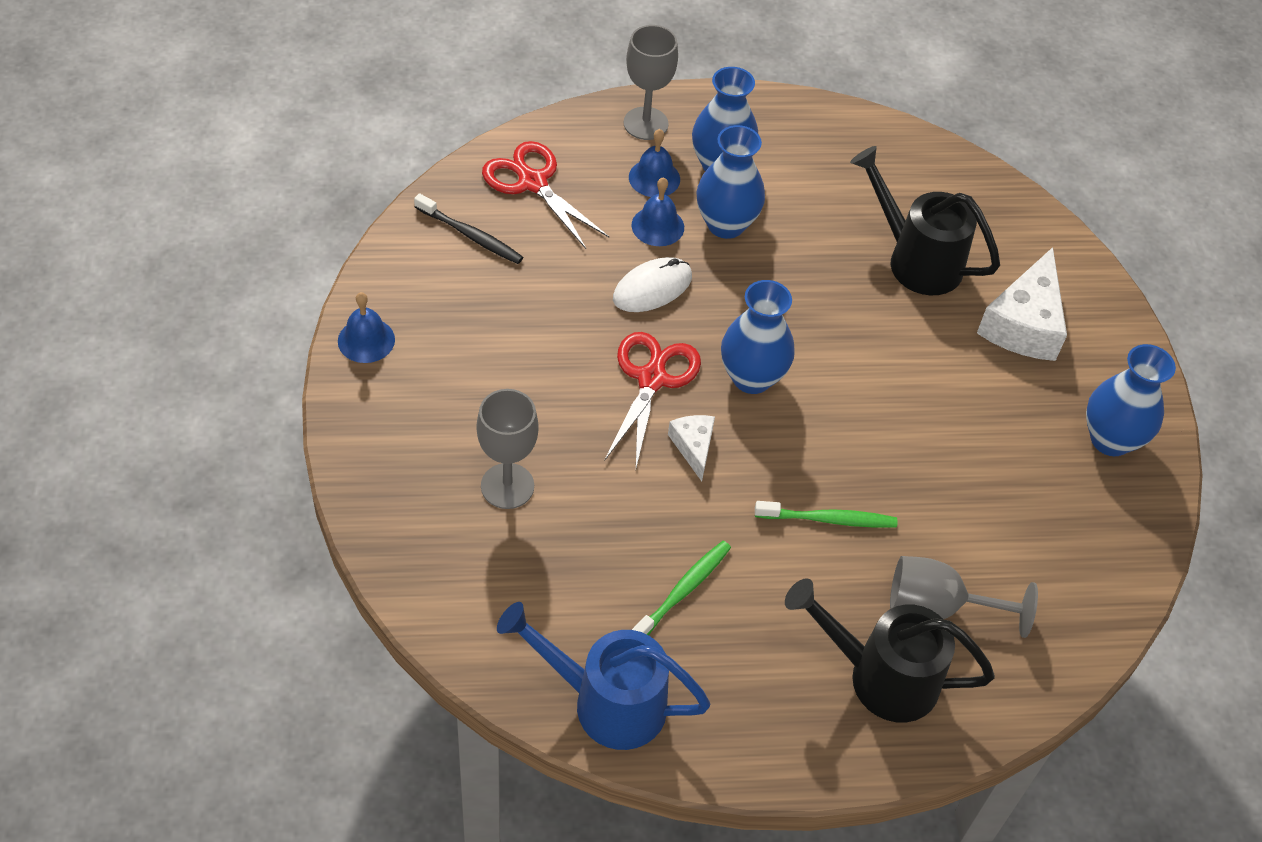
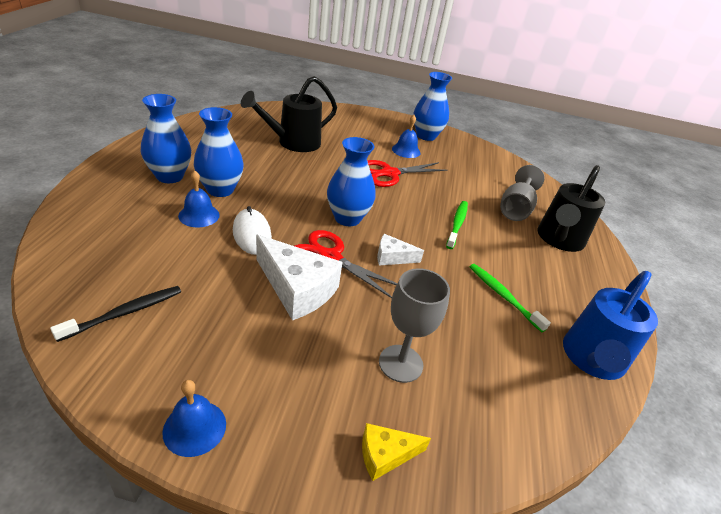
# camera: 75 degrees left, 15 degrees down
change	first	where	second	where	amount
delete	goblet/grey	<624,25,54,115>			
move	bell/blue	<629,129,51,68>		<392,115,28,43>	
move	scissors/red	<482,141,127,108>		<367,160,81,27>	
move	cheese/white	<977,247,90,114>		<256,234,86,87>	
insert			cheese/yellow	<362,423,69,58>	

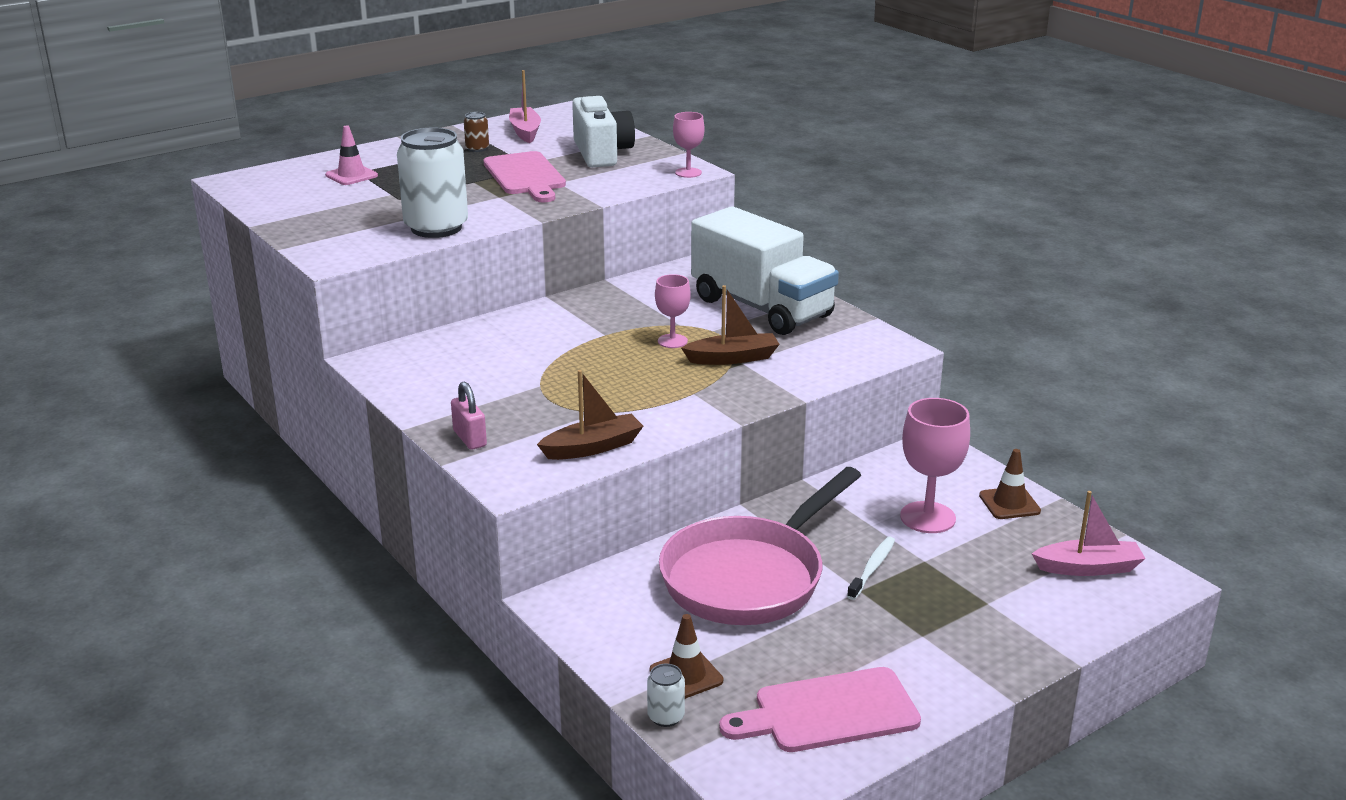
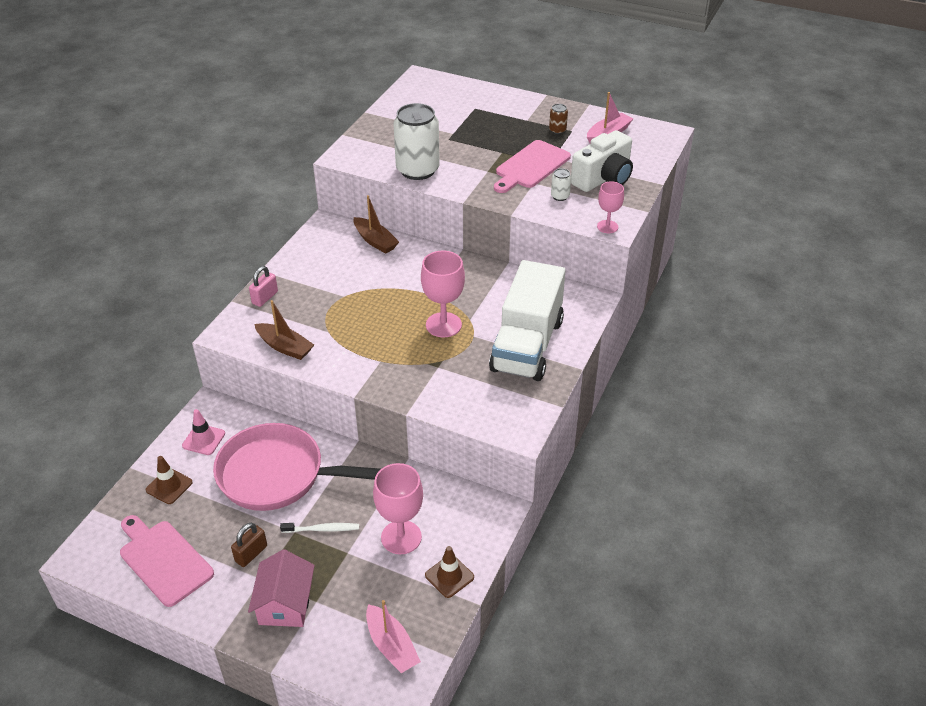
# camera: 60 degrees right, 15 degrees up
change	first	where	second	where	amount
move	traffic cone/pink	<325,125,53,60>		<182,409,43,46>	
resize	goblet/pink	<655,274,36,74>		<421,251,44,86>	x1.67
move	boat/brown	<681,285,99,80>		<353,195,46,59>	
move	can/white	<647,664,38,63>		<551,168,20,33>	
insert			padlock/brown	<231,523,36,44>	
insert			house/pink	<248,549,67,78>	

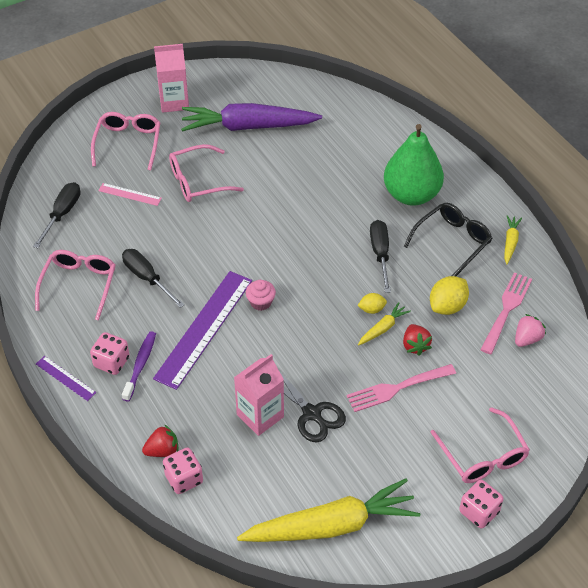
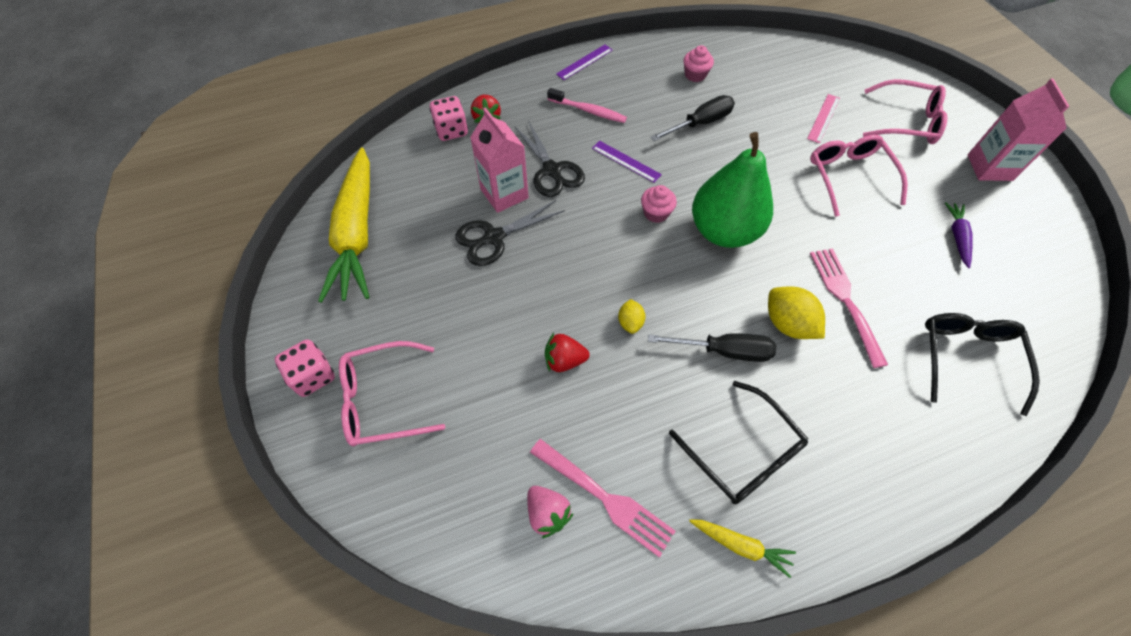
# camera: 100 degrees right, 10 degrees up
change	first	where	second	where	amount
resize	carrot/purple	<181,103,141,29>		<945,202,27,66>	x0.42
move	pear/green	<384,124,60,82>		<692,132,81,116>	
delete	screwdriver/black	<33,182,48,66>			
replace	glasses/pink	<35,250,81,71>	cupcake/pink	<683,45,31,37>	
resize	ruler/purple	<153,271,99,119>		<592,141,70,42>	x0.46
move	lemon/yellow	<430,276,39,39>		<768,286,57,53>	
delete	carrot/yellow	<358,302,53,44>			
recolor	toothbrush/purple	<122,331,34,71>	toothbrush/pink	<547,88,80,35>	
delete	dice/pink	<90,332,40,43>			
move	fork/pink	<347,364,109,48>		<810,248,78,120>	
insert			scissors/black	<515,120,70,77>	
insert			glasses/black	<925,313,115,103>	

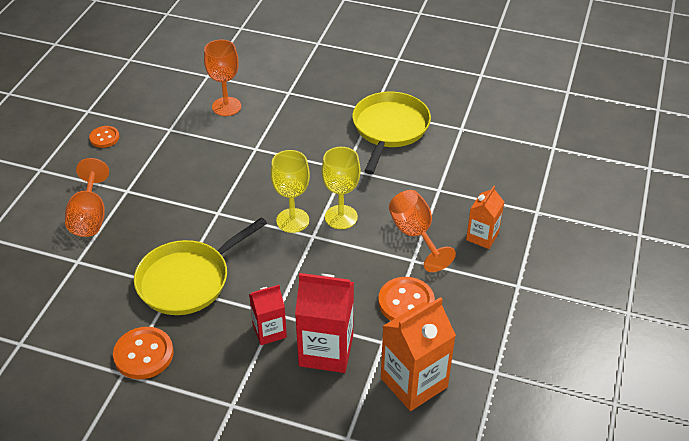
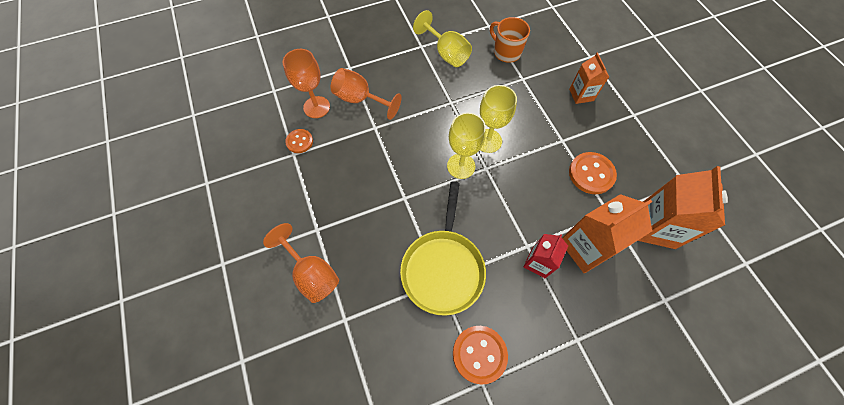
# camera: 40 degrees left, 20 degrees up
change	first	where	second	where	amount
replace	pan/yellow	<352,92,79,82>	goblet/yellow	<413,10,59,57>	
move	button/orange	<89,126,30,22>		<285,129,28,24>	
move	goblet/orange	<389,190,67,82>		<331,68,71,52>	
recolor	carton/red	<295,273,59,100>	carton/orange	<562,194,91,79>	
insert			mug/orange	<490,17,40,46>	

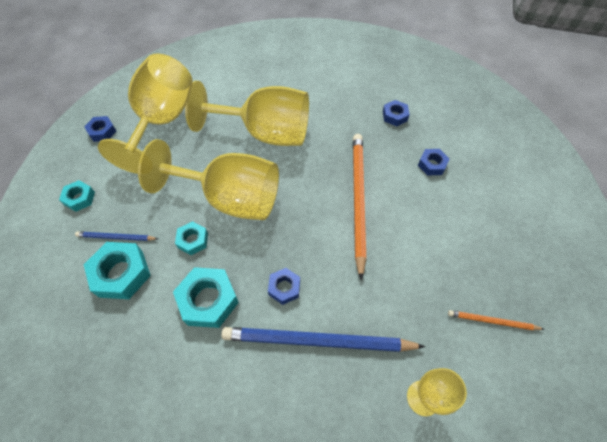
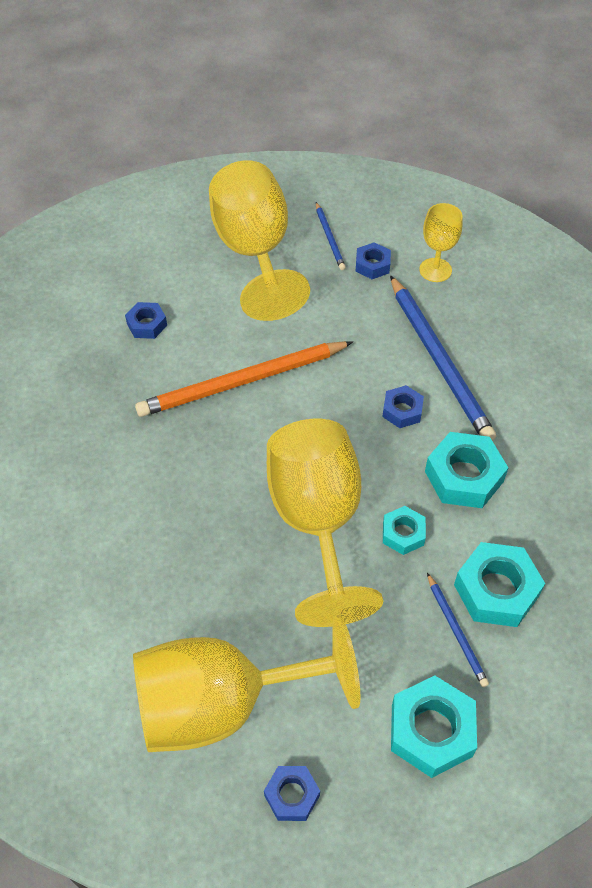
# camera: 115 degrees left, 5 degrees down
change	first	where	second	where	amount
move	goblet/yellow	<185,81,124,65>		<209,160,101,161>	
move	nut/blue	<383,100,27,26>		<356,242,35,37>	
resize	nut/turquoise	<59,180,36,32>		<391,676,86,102>	x1.73
recolor	pencil/orange	<448,310,96,20>	pencil/blue	<316,202,30,68>	

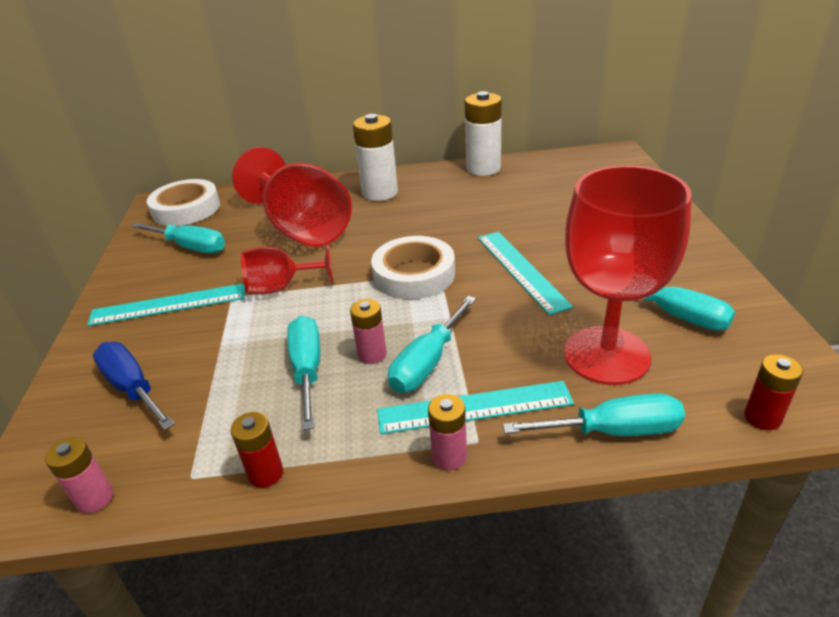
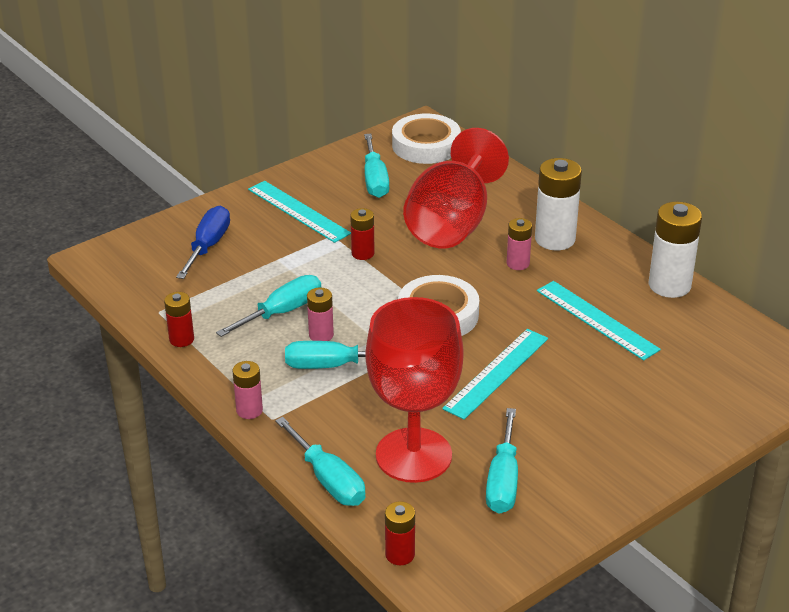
# camera: 55 degrees right, 0 degrees up
change	first	where	second	where	amount
replace	goblet/red	<241,244,92,50>	battery/red	<350,208,25,52>	
move	ruler/turquoise	<377,381,197,53>		<537,281,124,80>	
move	battery/pink	<45,437,68,76>		<507,218,25,52>	

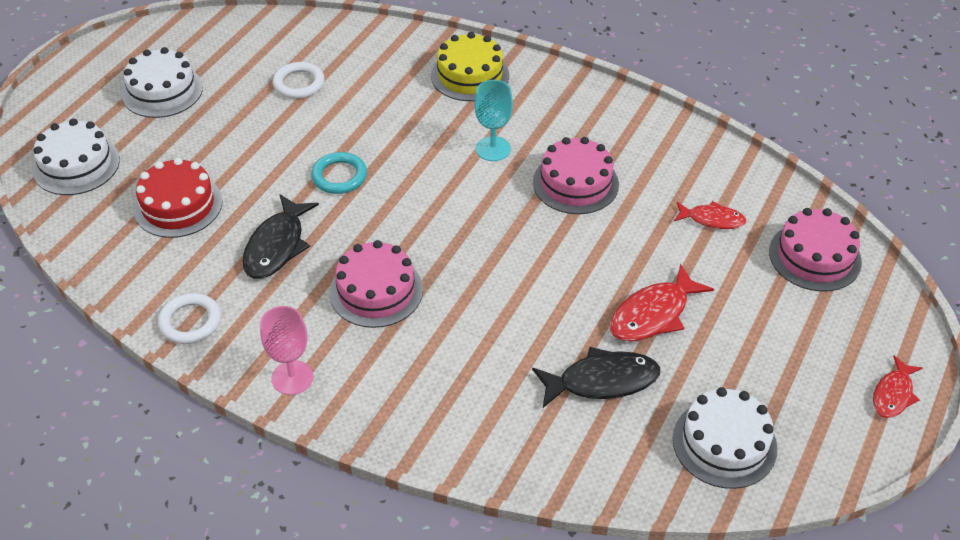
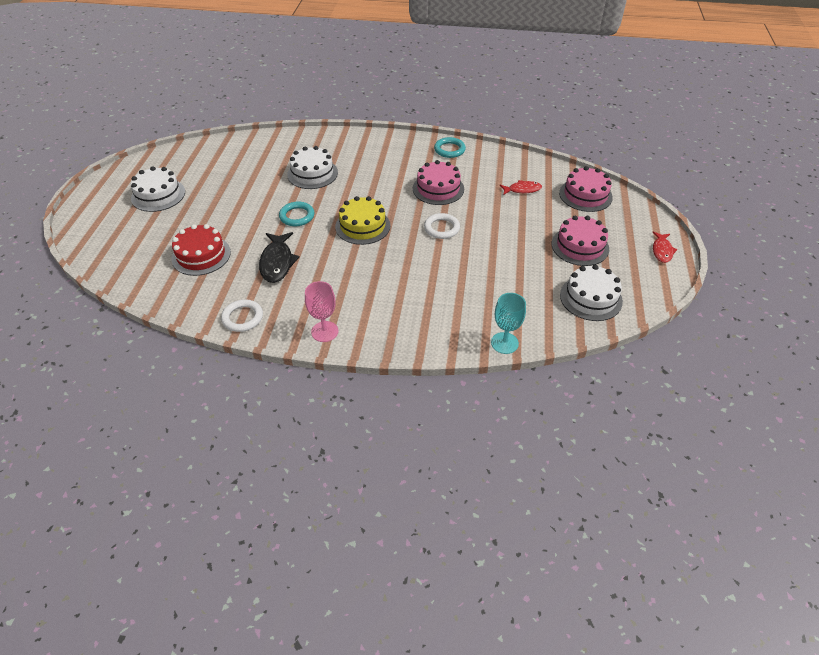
# camera: 20 degrees left, 0 degrees up
change	first	where	second	where	amount
move	cake/yellow	<431,32,78,69>		<335,196,56,49>	
move	ring/white	<273,62,51,37>		<424,213,36,26>	
move	goblet/turquoise	<474,80,39,81>		<491,293,35,61>	
move	cake/white	<33,119,87,76>		<287,146,51,43>	
move	cake/pink	<330,240,93,88>		<552,215,57,51>	
delete	fish/red	<610,264,104,78>			
delete	fish/black	<532,347,128,61>			
insert			ring/turquoise	<434,137,32,21>	

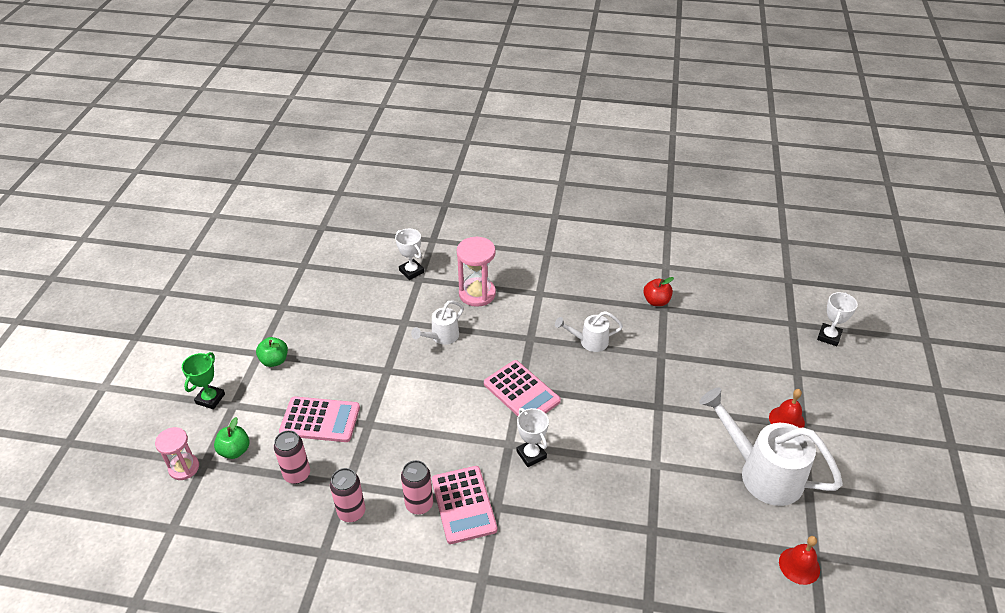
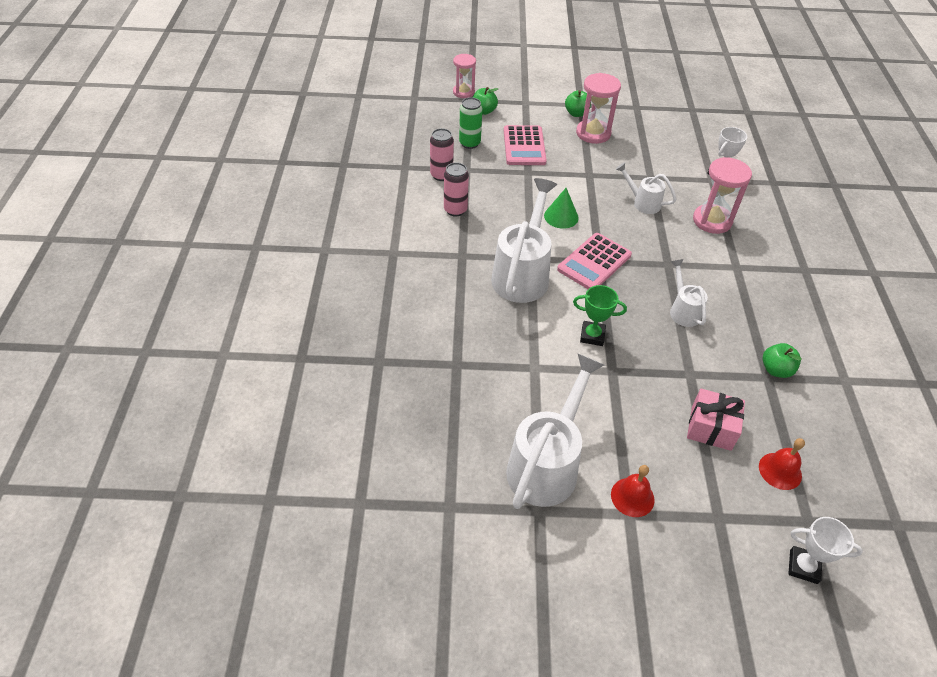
# camera: 80 degrees right, 5 degrees up
change	first	where	second	where	amount
recolor	apple/red	<643,277,31,29>	apple/green	<762,343,40,35>	
move	trophy/green	<182,352,43,57>		<573,285,54,61>	
replace	trophy/white	<517,408,32,59>	watering can/white	<491,178,66,125>	
recolor	can/pink	<274,430,36,54>	can/green	<459,97,23,52>	
delete	calculator/pink	<432,466,65,78>			
move	bell/red	<779,536,41,49>		<759,438,46,52>	
insert			hourglass/pink	<576,73,45,71>	
insert			cone/green	<544,188,35,41>	
insert			gift/pink	<687,389,58,62>	

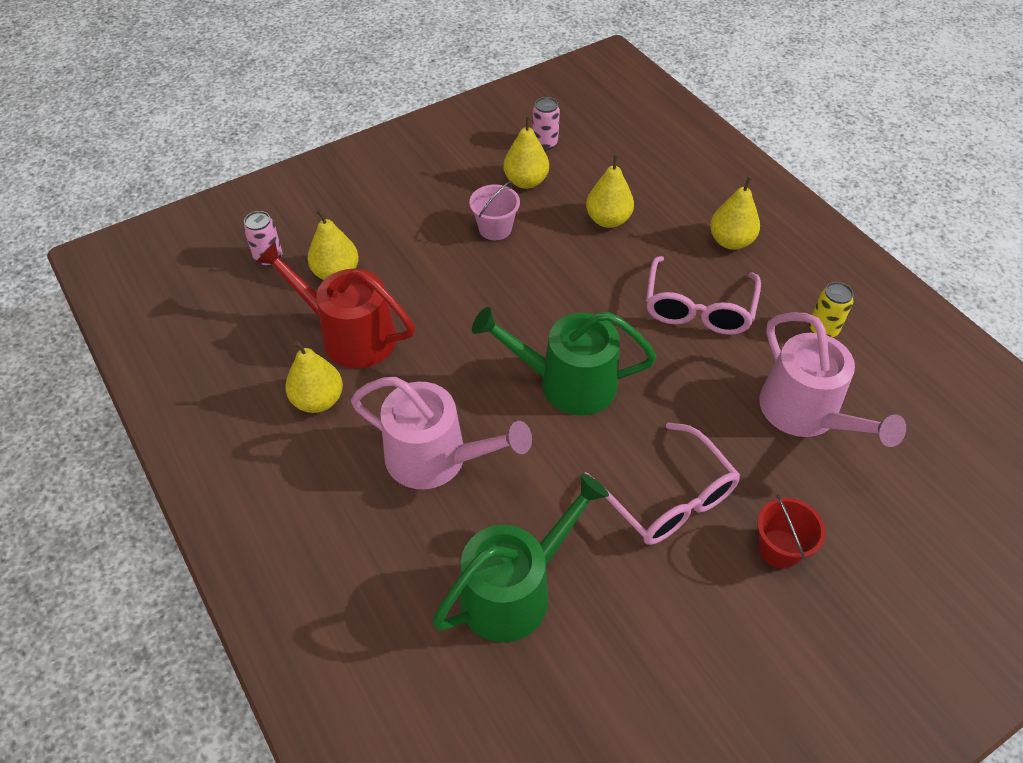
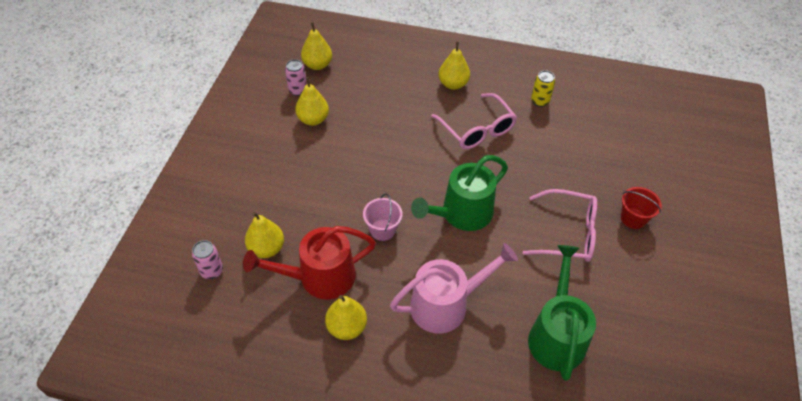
# camera: 45 degrees left, 0 degrees up
change	first	where	second	where	amount
move	pear/yellow	<586,155,48,73>		<301,22,31,48>	
move	bucket/pink	<469,181,51,59>		<363,194,39,47>	
delete	watering can/pink	<759,312,147,135>			

